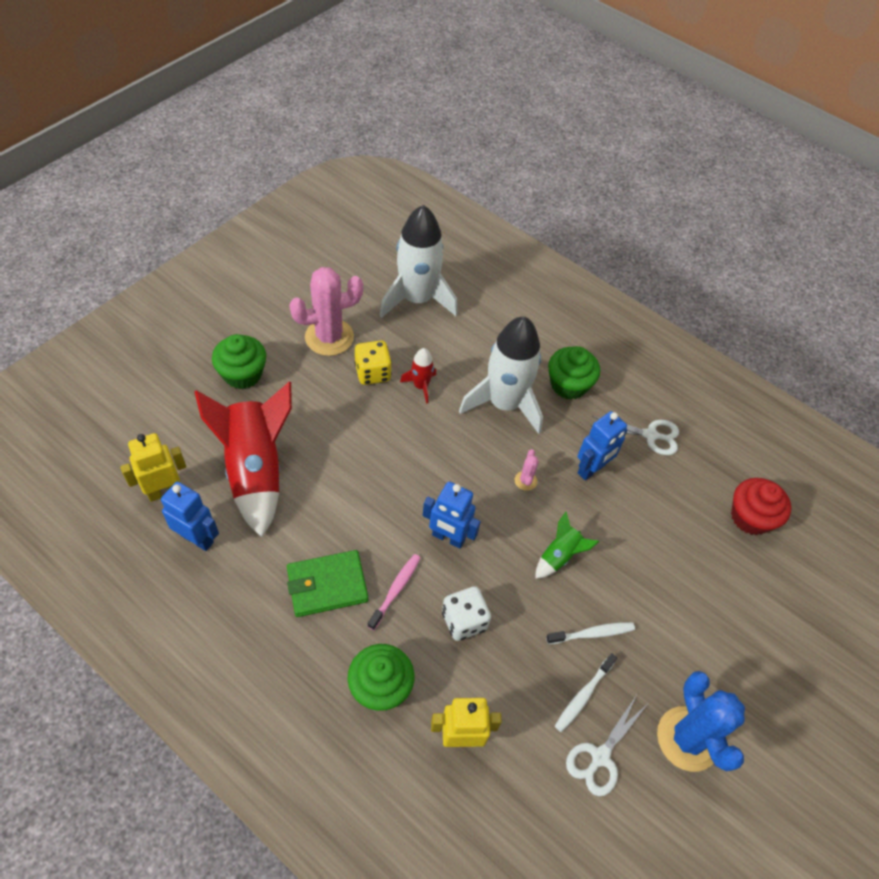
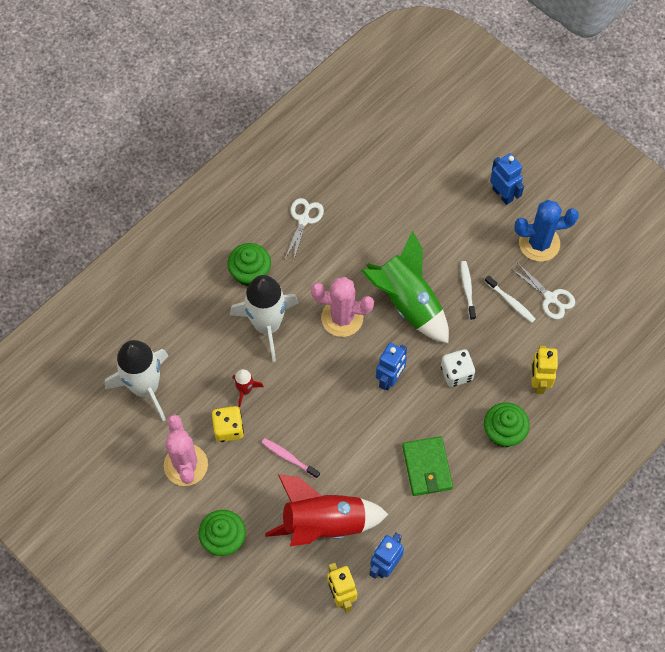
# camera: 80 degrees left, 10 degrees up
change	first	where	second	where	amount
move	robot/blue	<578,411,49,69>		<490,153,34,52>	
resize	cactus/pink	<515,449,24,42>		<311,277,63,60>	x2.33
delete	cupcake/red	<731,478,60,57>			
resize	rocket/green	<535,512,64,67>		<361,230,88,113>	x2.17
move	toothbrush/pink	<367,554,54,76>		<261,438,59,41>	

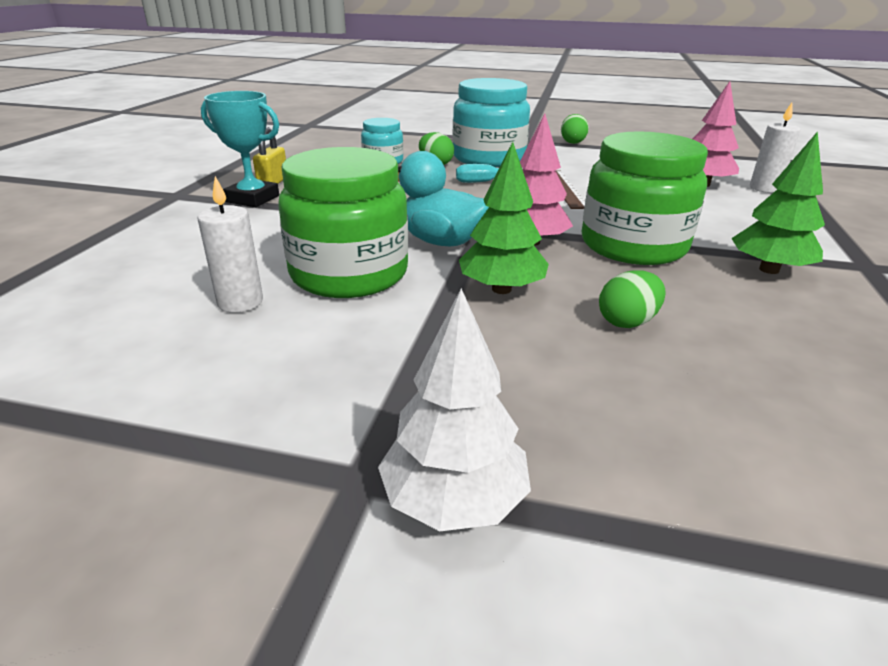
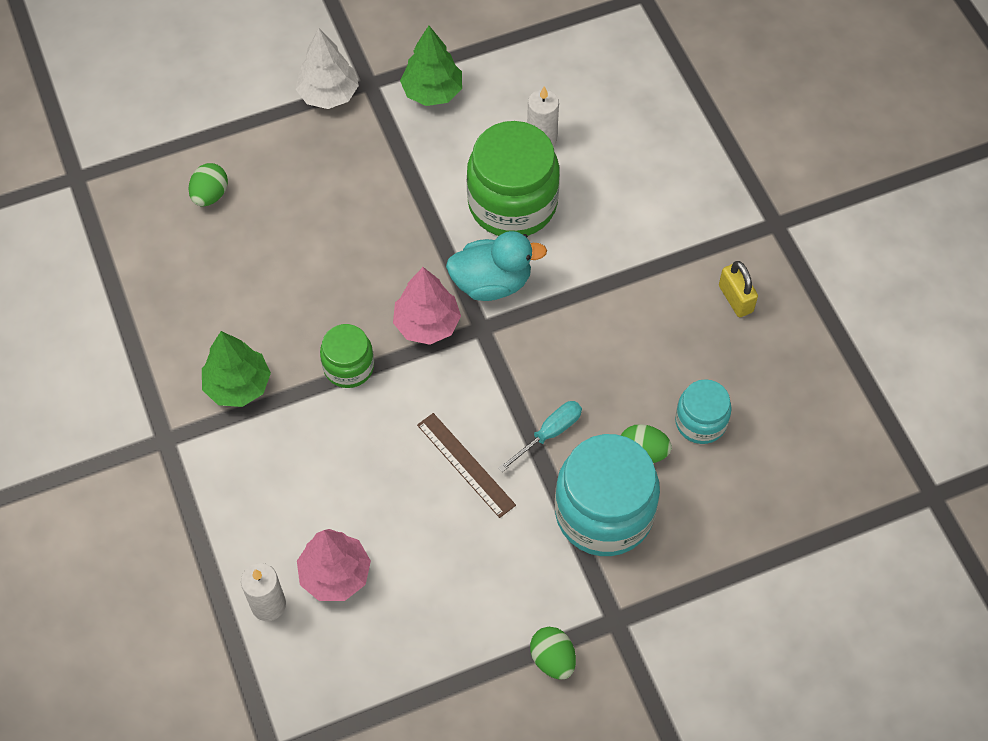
# camera: 145 degrees right, 30 degrees up
change	first	where	second	where	amount
delete	trophy/turquoise	<201,91,78,116>			
resize	jar/green	<582,131,126,134>		<320,324,54,64>	x0.54
move	tree/green	<459,142,90,152>		<400,26,62,80>	
move	egg/green	<599,270,67,58>		<189,163,39,43>	

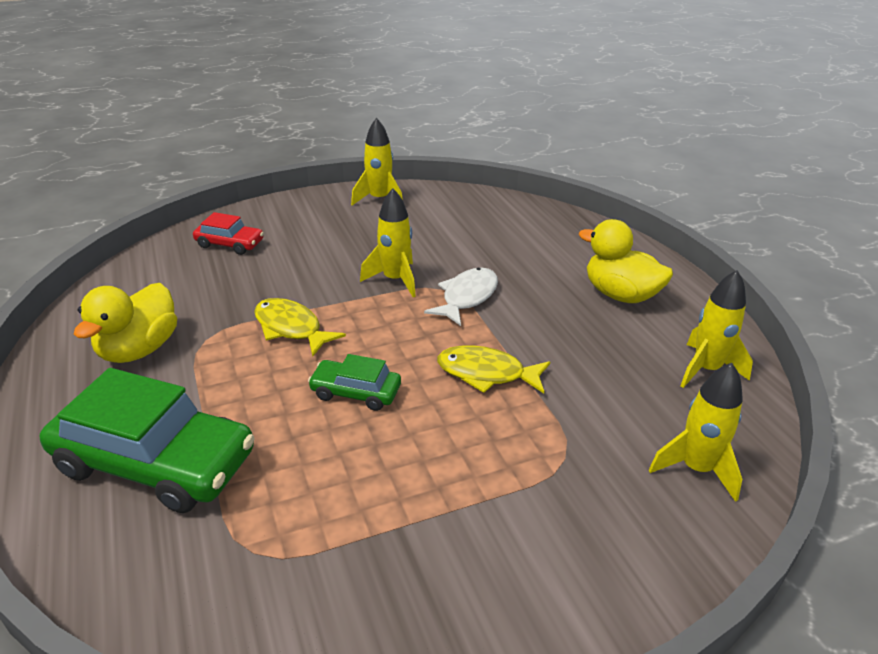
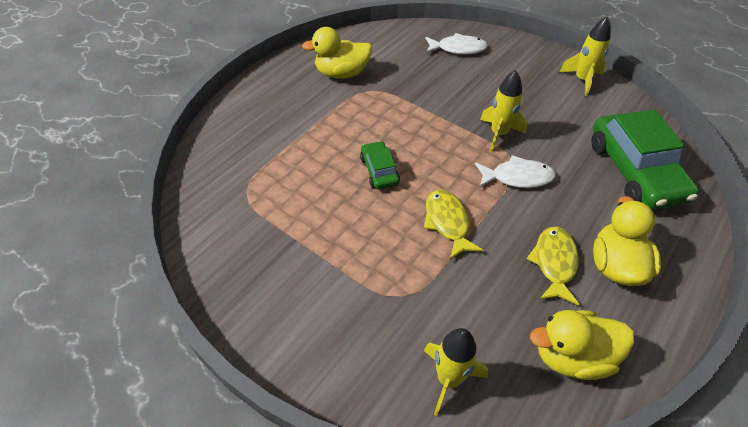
# camera: 60 degrees right, 15 degrees up
change	first	where	second	where	amount
replace	car/red	<193,212,71,43>	fish/white	<425,33,63,22>	
replace	rocket/yellow	<680,270,73,118>	duck/yellow	<530,310,104,70>	
move	fish/yellow	<254,298,92,58>		<527,227,53,78>	
move	car/green	<40,368,215,145>		<591,109,108,100>	

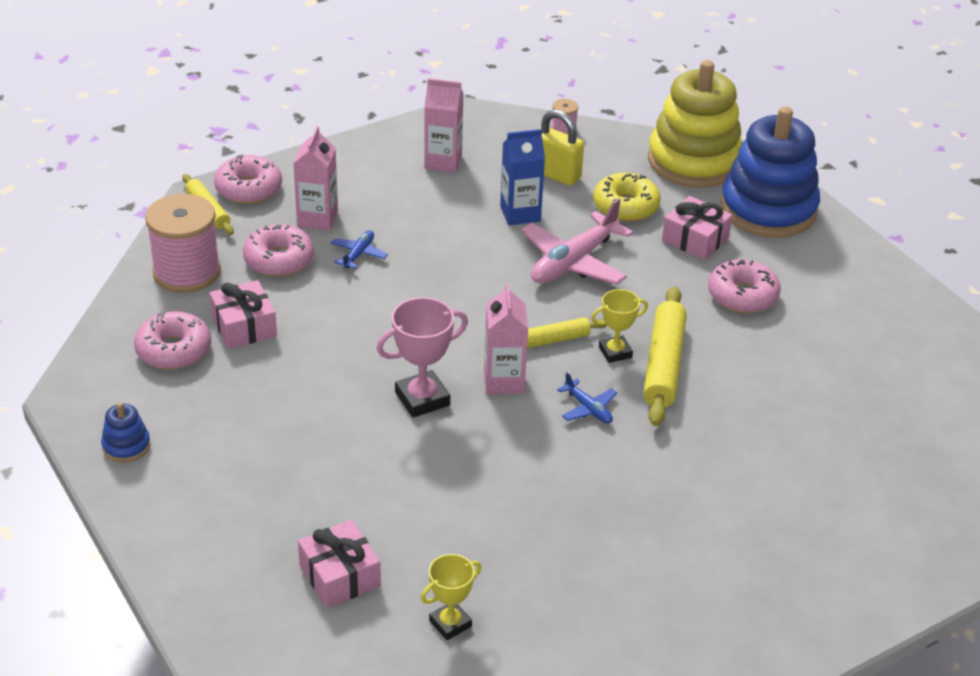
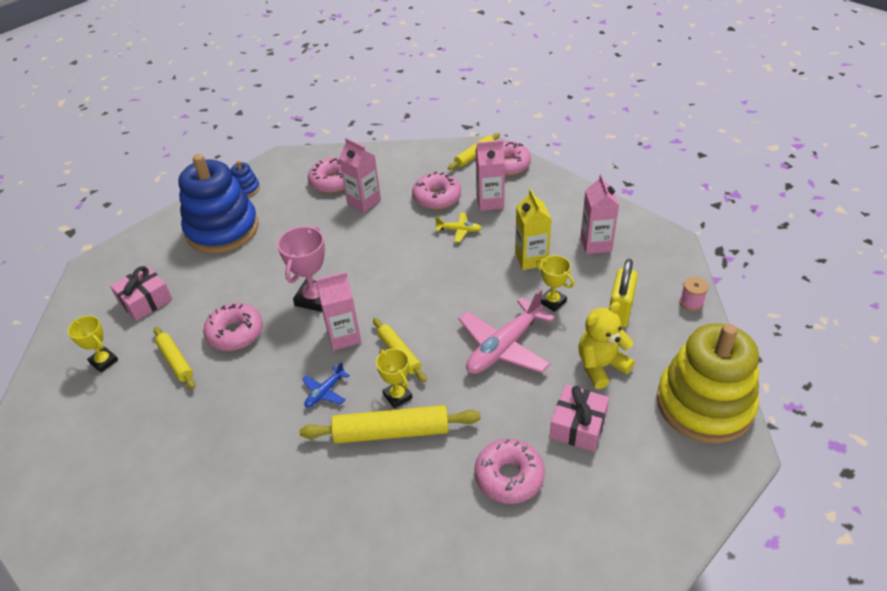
# camera: 80 degrees right, 5 degrees up
change	first	where	second	where	amount
move	stacking toy/blue	<720,106,100,132>		<178,154,81,100>	
replace	carton/blue	<500,129,45,96>	trophy/yellow	<536,255,39,57>	
replace	donut/yellow	<593,173,68,49>	teddy bear/yellow	<578,302,57,87>	
delete	spool/pink	<145,194,76,99>			
rotate	plane/pink	<521,198,113,87>		<459,289,96,85>	75 degrees counterclockwise
recolor	plane/blue	<331,230,57,39>	plane/yellow	<435,213,47,29>	
replace	gift/pink	<209,280,68,69>	carton/pink	<339,138,42,75>	
rotate	trophy/pink	<376,297,92,121>		<277,226,48,86>	60 degrees clockwise
insert			carton/yellow	<515,189,37,81>	
insert			donut/pink	<203,303,60,48>	
insert			rolling pin/yellow	<154,327,41,62>	

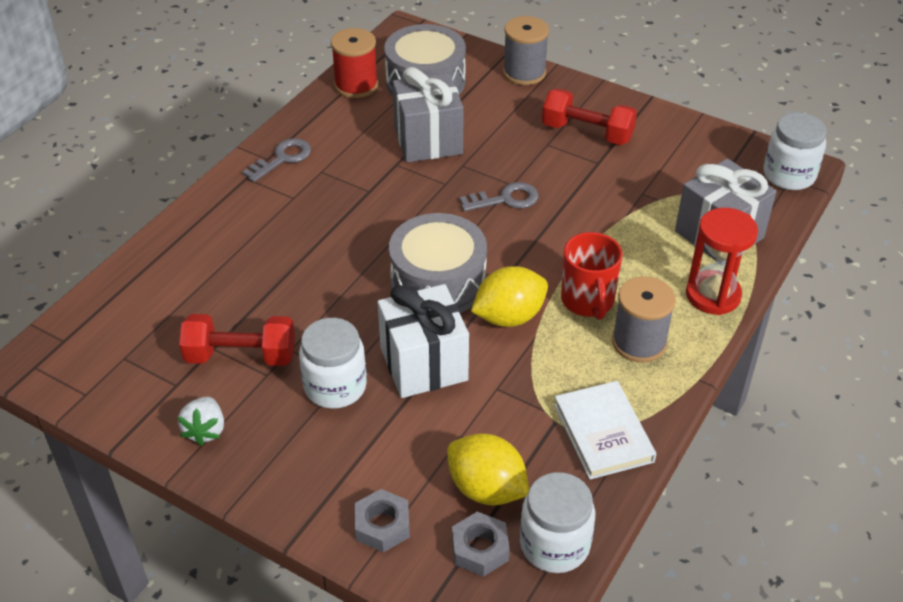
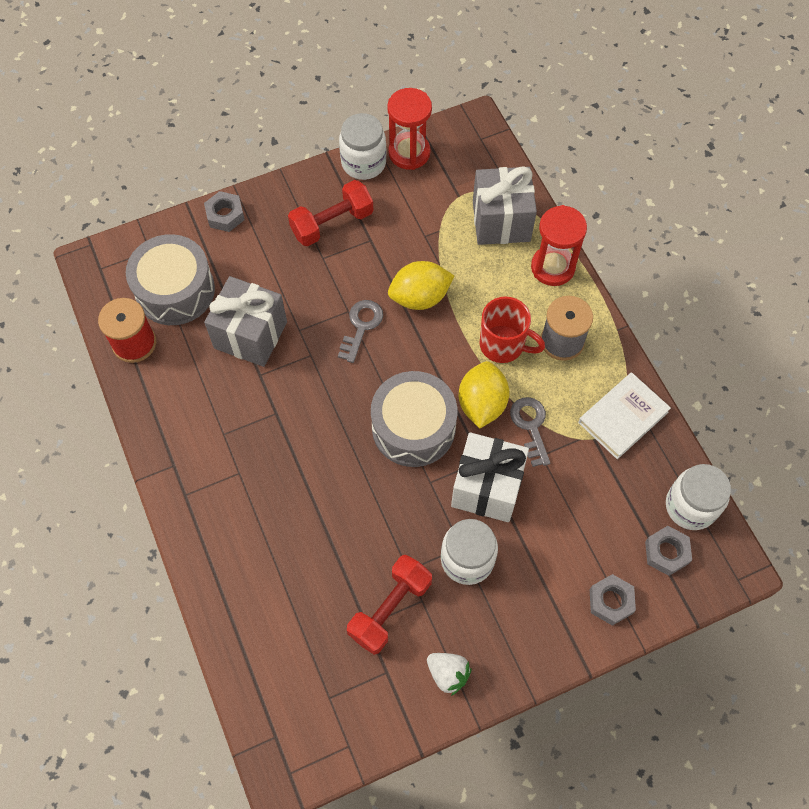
# camera: 55 degrees left, 20 degrees up
change	first	where	second	where	amount
replace	spool/grey	<503,16,46,69>	nut/grey	<204,191,41,41>	
move	jar/white	<763,113,63,77>		<339,113,48,67>	
move	key/grey	<242,138,69,44>		<510,397,40,70>	
rotate	book/white	<554,381,102,99>		<578,372,93,87>	60 degrees counterclockwise
move	lemon/yellow	<447,433,82,73>		<388,261,66,49>	
insert			hourglass/red	<387,88,45,82>	

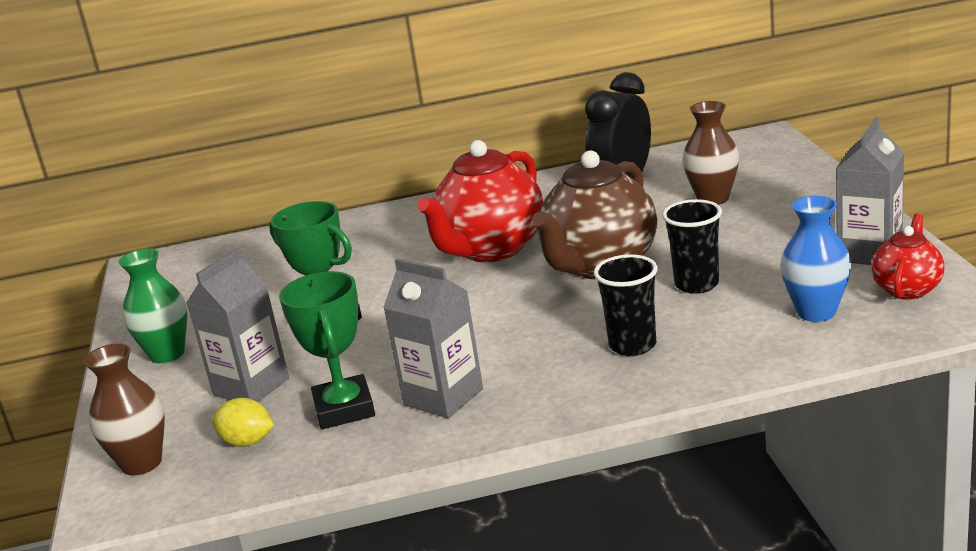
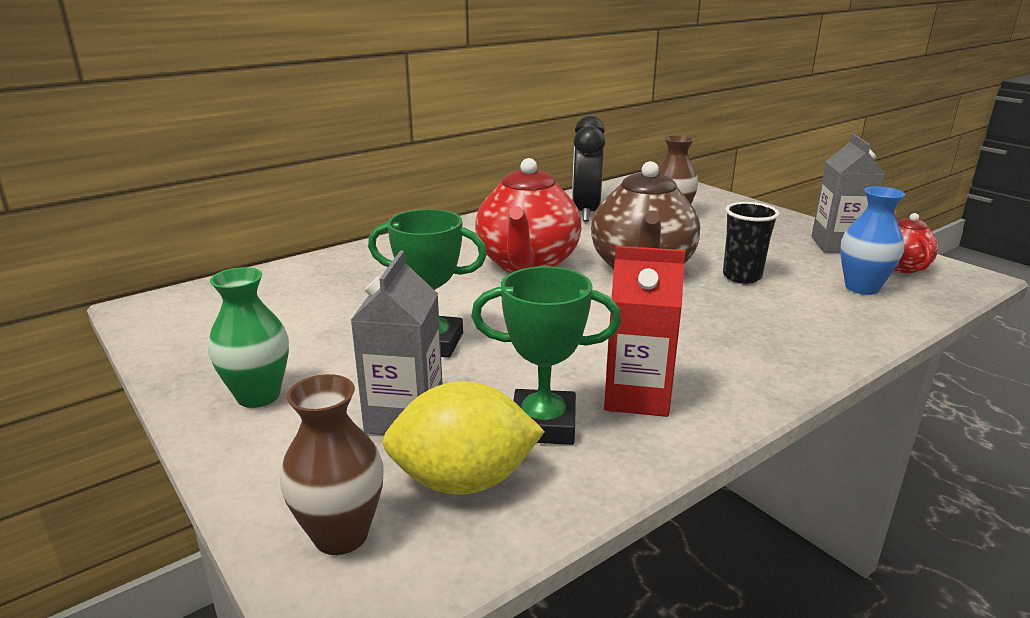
# camera: 30 degrees left, 0 degrees up
change	first	where	second	where	amount
delete	cup/black	<594,254,64,102>			
recolor	carton/grey	<383,258,100,160>	carton/red	<604,246,82,171>	
rotate	trophy/green	<279,271,96,158>		<471,266,150,179>	45 degrees counterclockwise
resize	lemon/yellow	<212,398,62,49>		<383,381,162,113>	x1.81

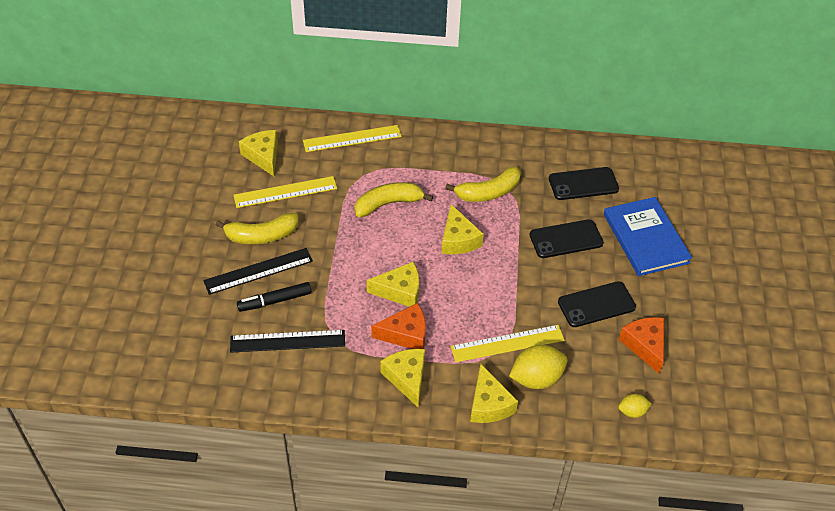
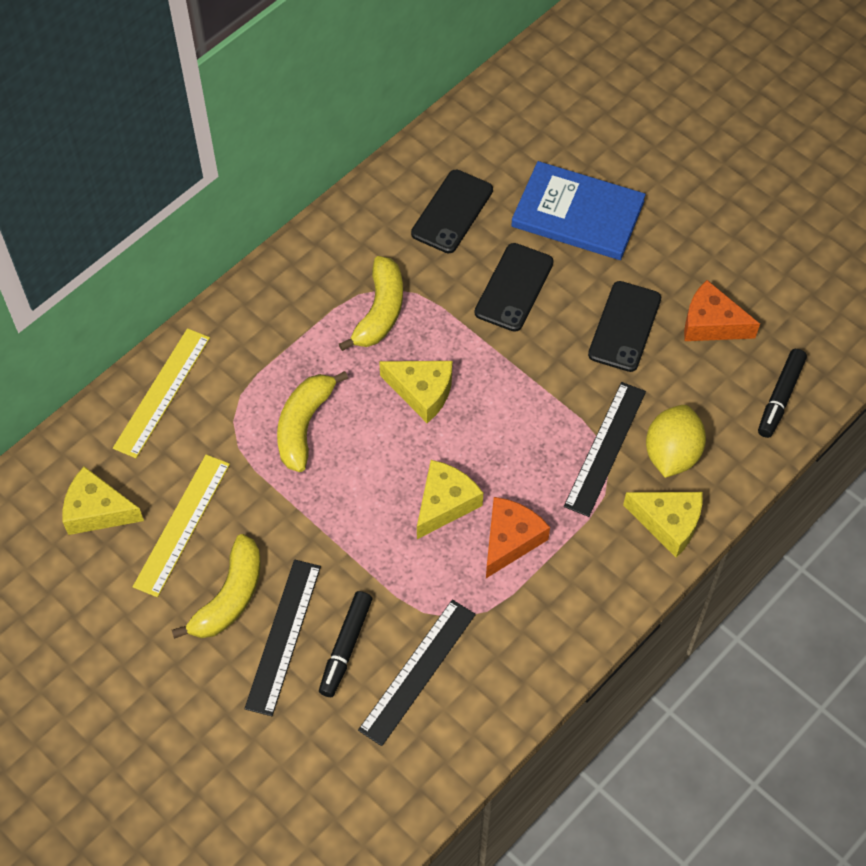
# camera: 50 degrees left, 10 degrees up
change	first	where	second	where	amount
recolor	ruler/yellow	<450,325,115,37>	ruler/black	<564,382,82,135>	
delete	cheese/yellow	<380,349,45,58>			
replace	lemon/yellow	<618,394,34,24>	marker/black	<758,349,49,89>	

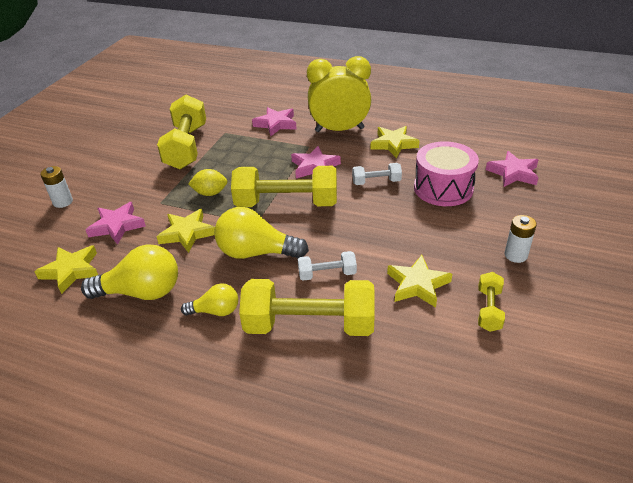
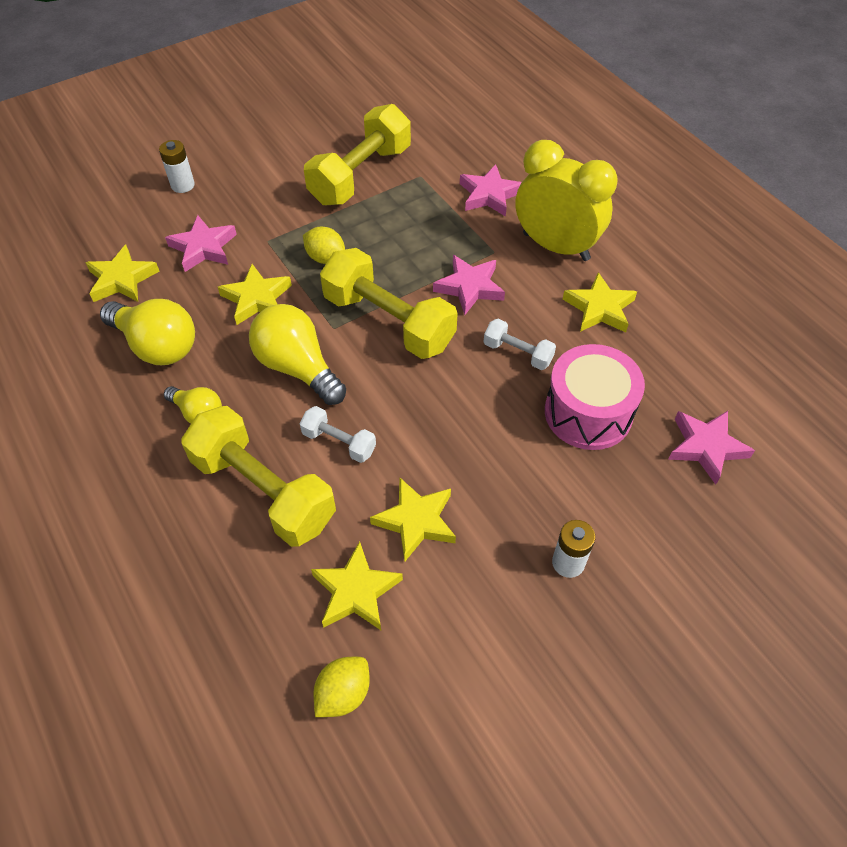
# camera: 35 degrees right, 15 degrees up
change	first	where	second	where	amount
delete	dumbbell/yellow	<478,272,27,60>			
insert			star/yellow	<311,541,92,89>	
insert			lemon/yellow	<314,657,56,60>	

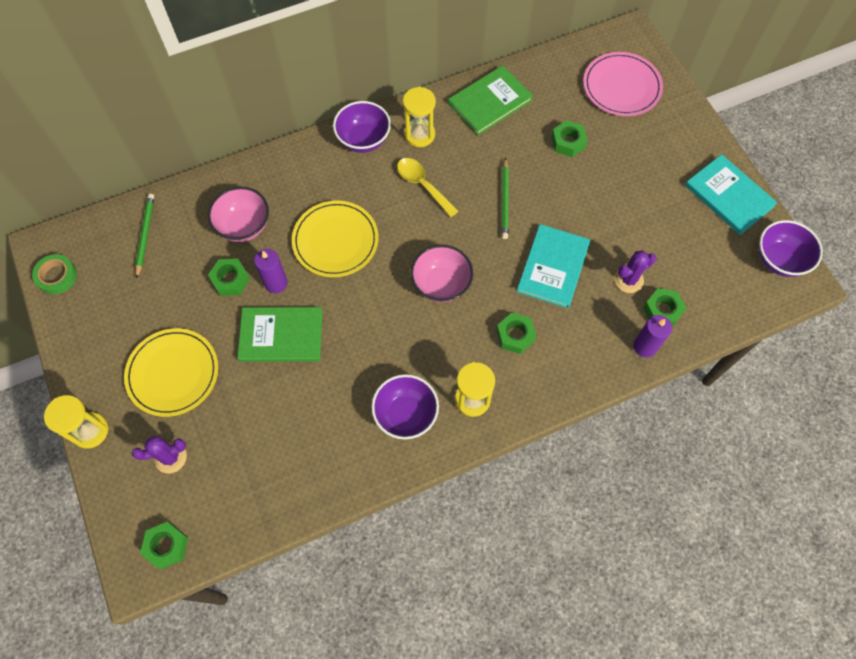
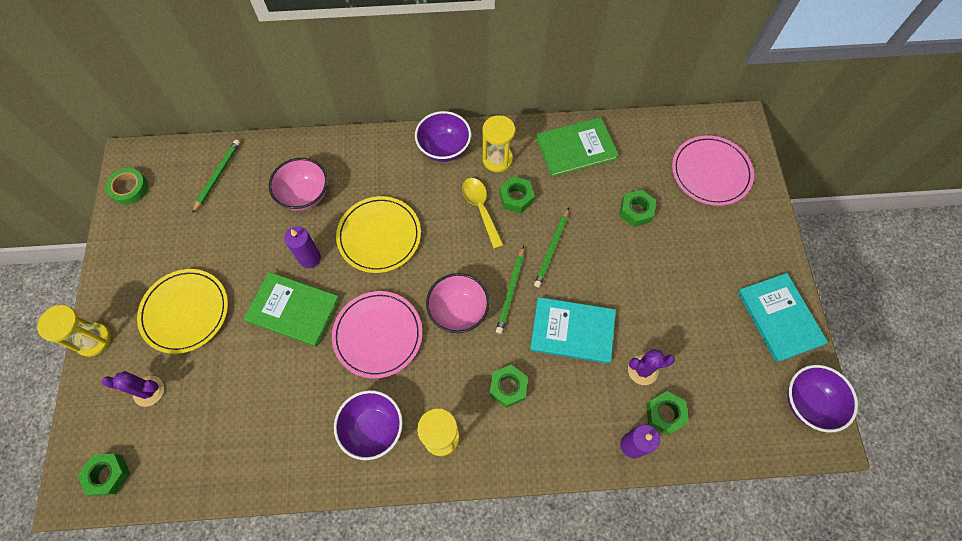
# camera: 20 degrees right, 0 degrees up
change	first	where	second	where	amount
rotate	book/turquoise	<517,224,73,84>		<530,297,86,67>	60 degrees clockwise
move	nut/green	<208,258,42,38>		<499,176,36,37>	
insert			pencil/green	<496,246,28,88>	
insert			plate/pink	<332,291,90,87>	

